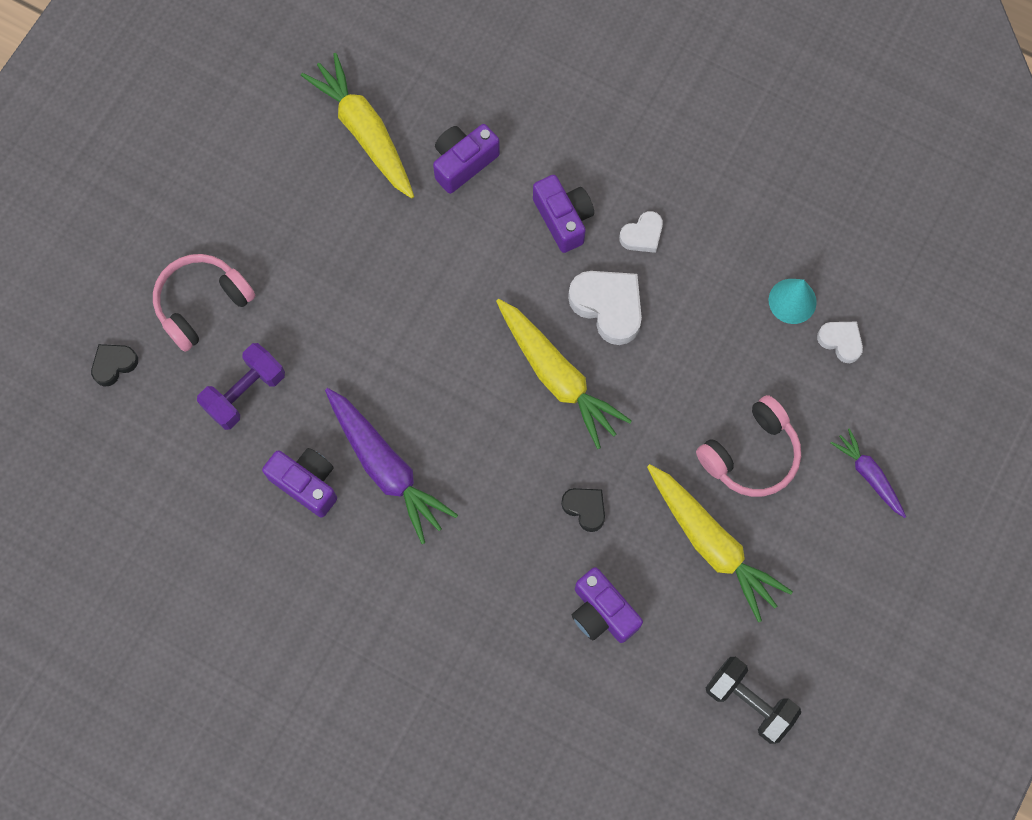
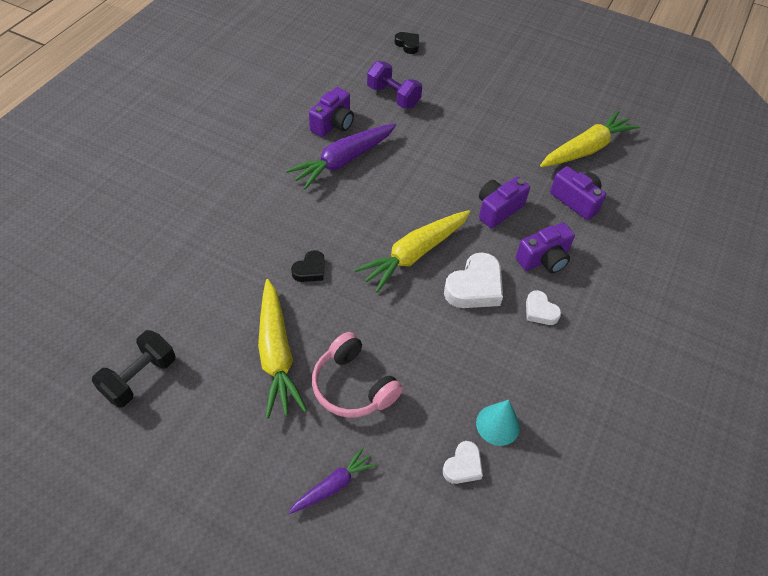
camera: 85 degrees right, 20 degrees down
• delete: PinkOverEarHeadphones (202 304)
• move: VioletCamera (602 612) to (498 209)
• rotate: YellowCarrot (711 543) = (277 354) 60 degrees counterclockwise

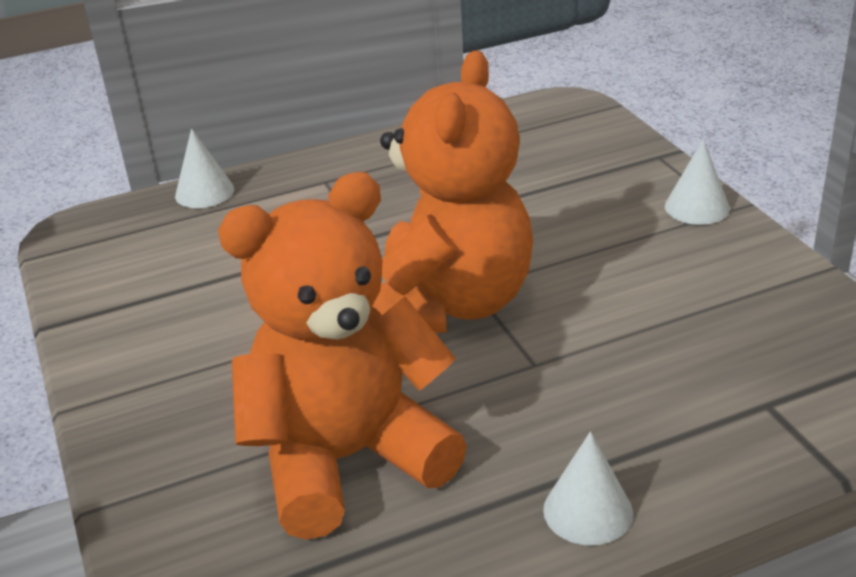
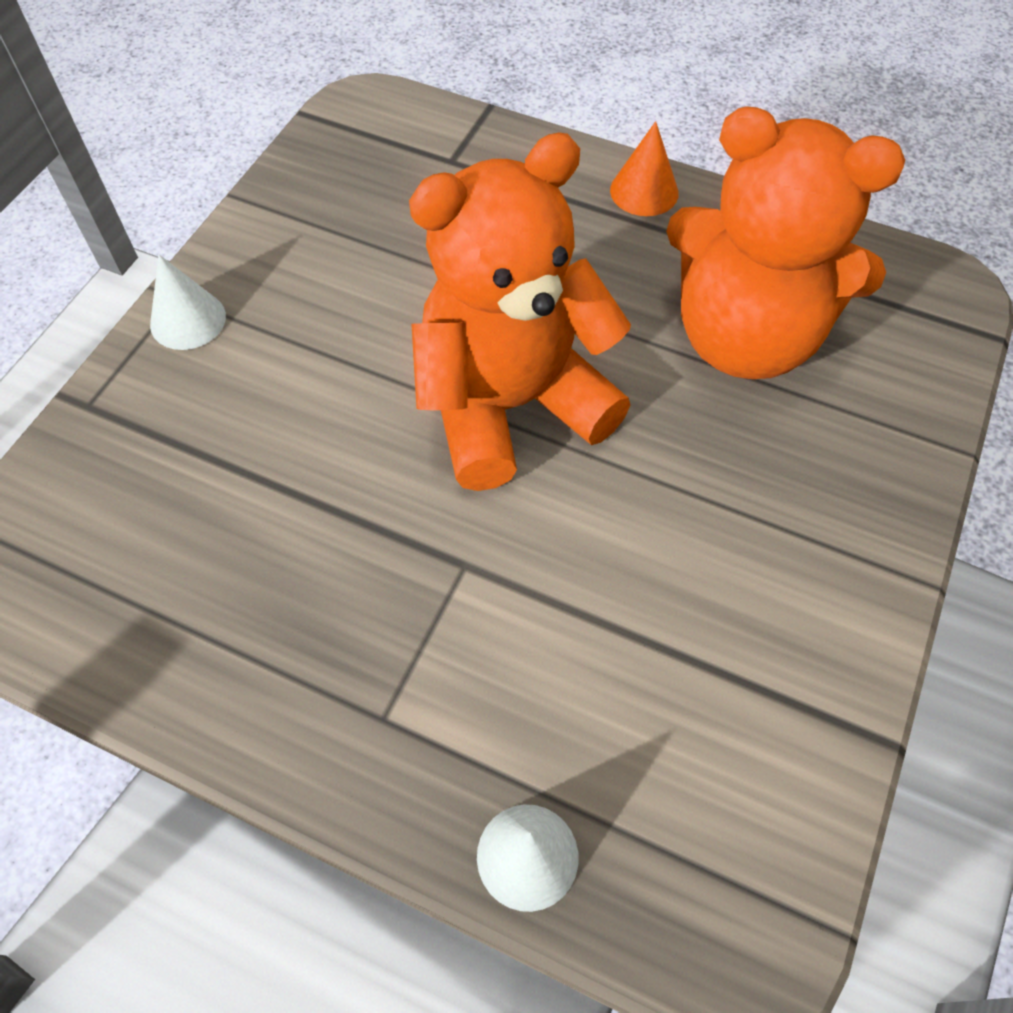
camera: 135 degrees left, 25 degrees up
• recolor: PureWhiteCone (588 511) to BrightOrangeCone (644 191)

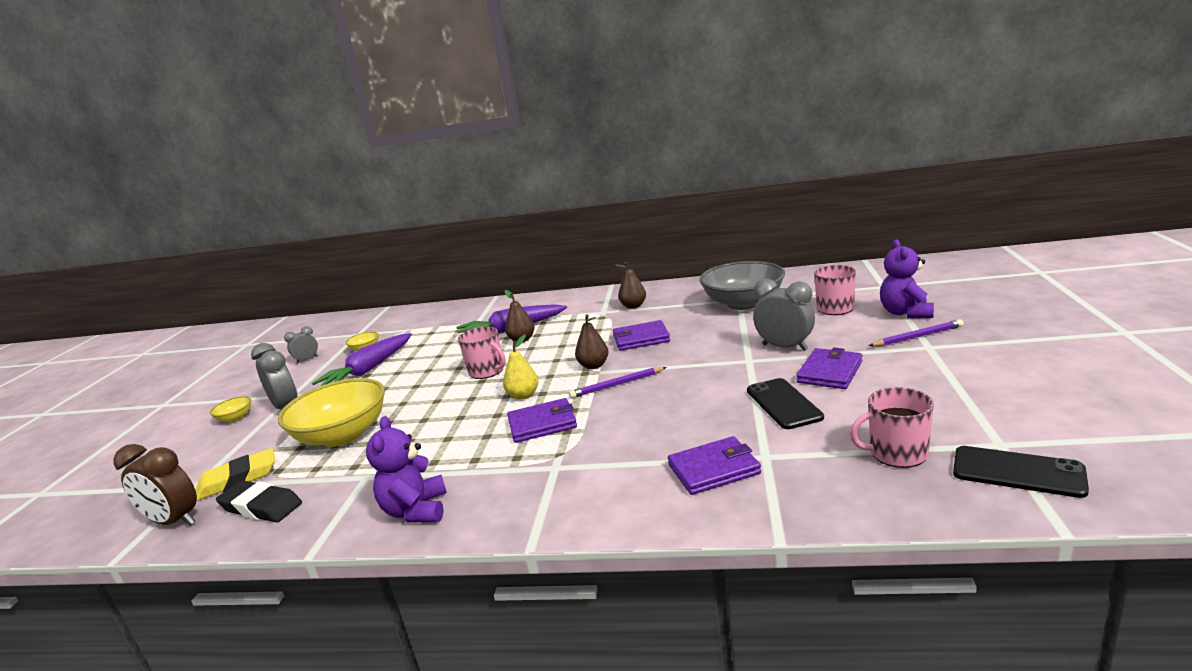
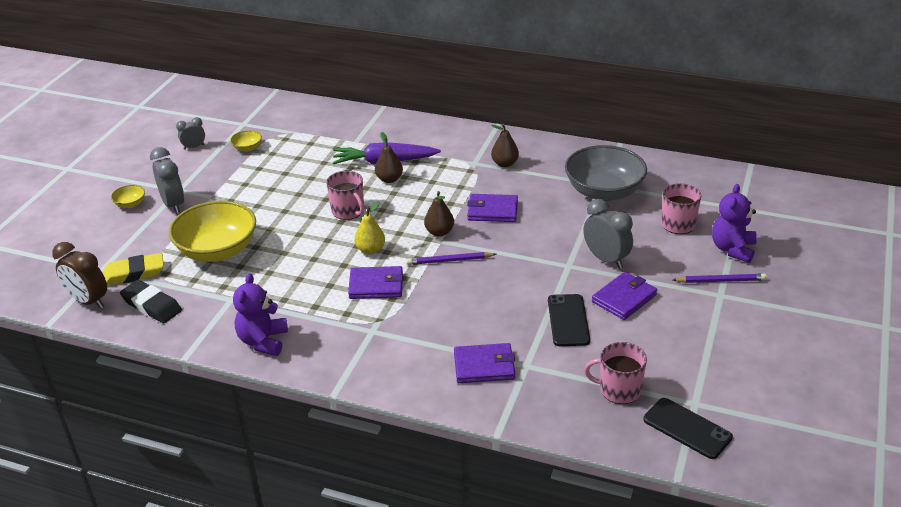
camera: 10 degrees right, 15 degrees up
• delete: VioletCarrot (369 369)

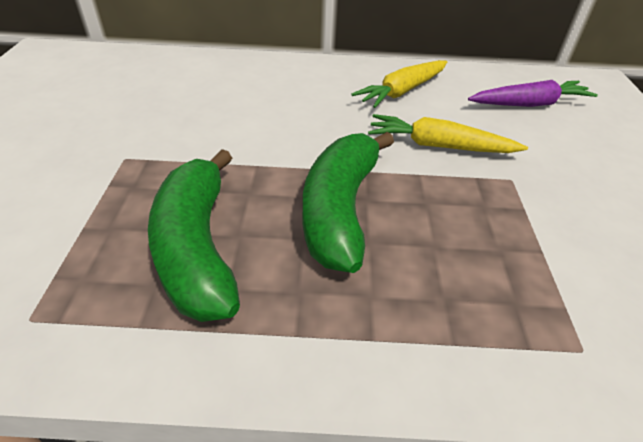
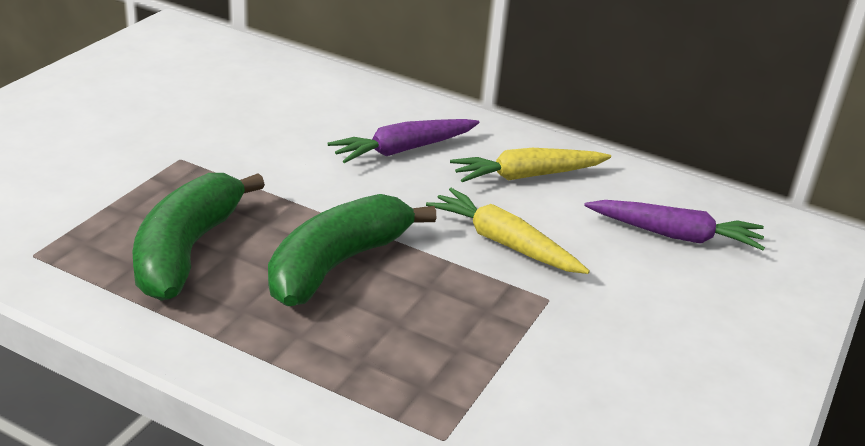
camera: 25 degrees right, 10 degrees down
• insert: VioletCarrot (403 150)

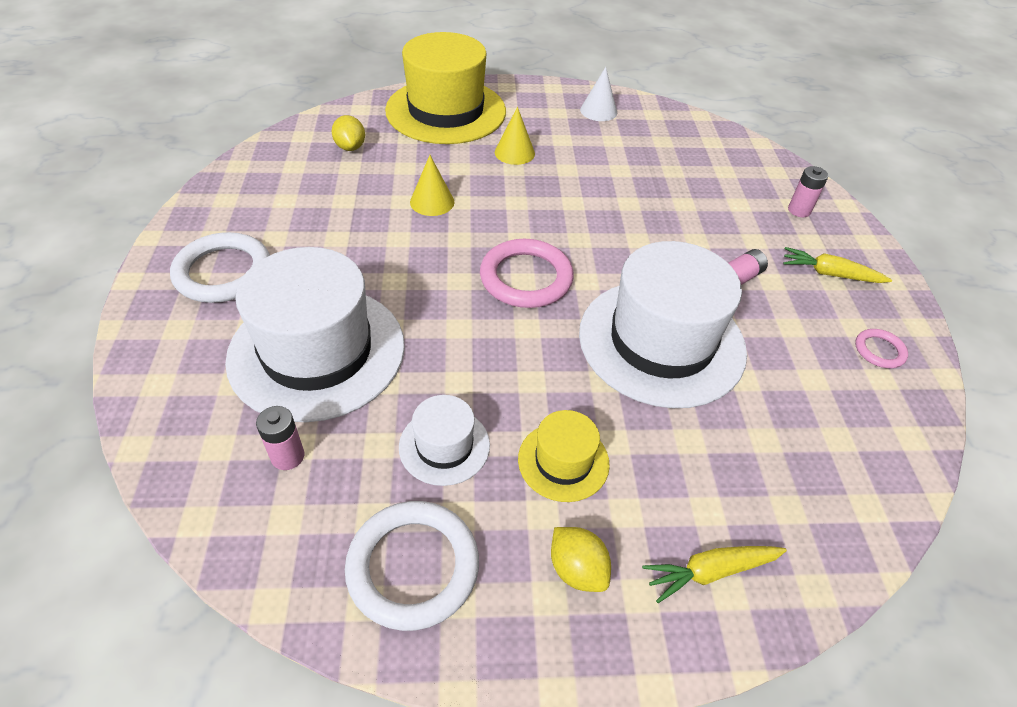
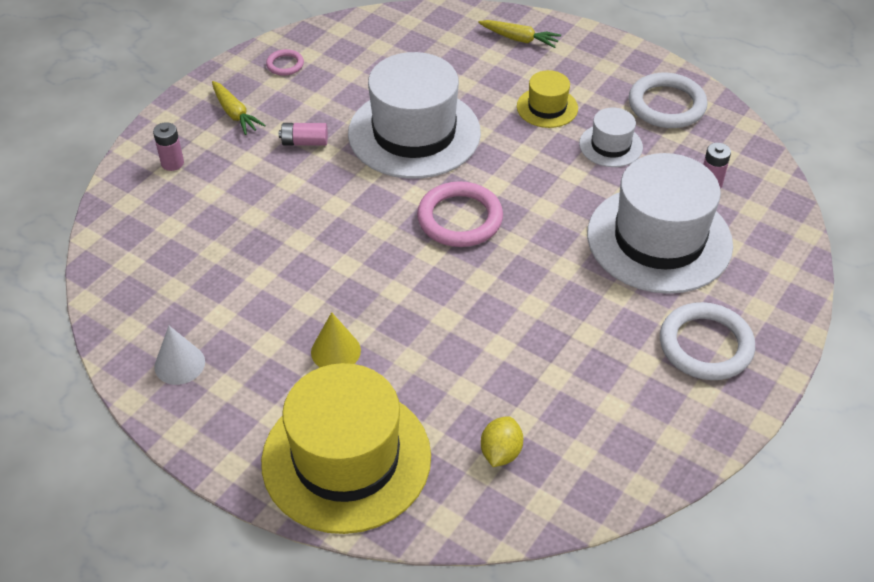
camera: 140 degrees left, 0 degrees up
• delete: YellowCone (432 202)
• delete: YellowToyLemon (577 569)

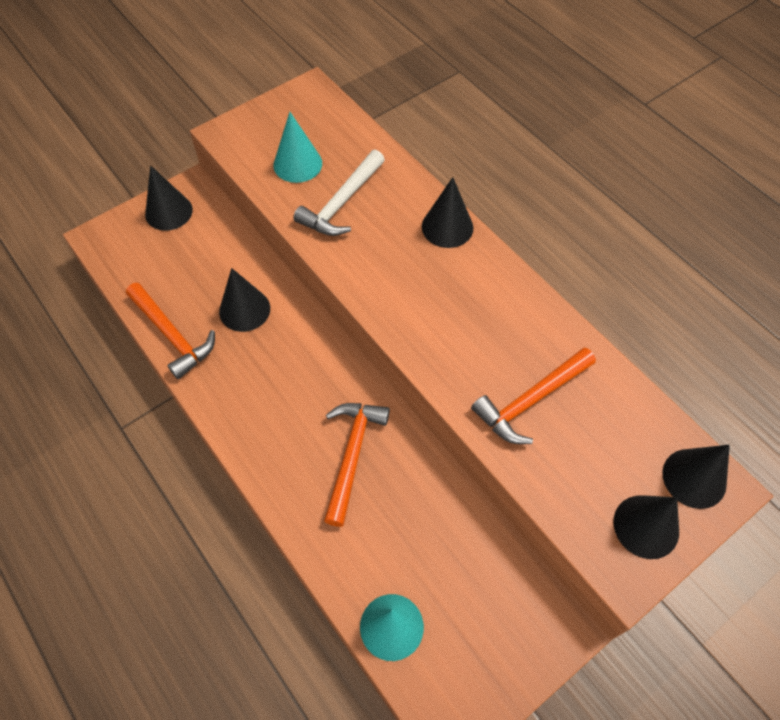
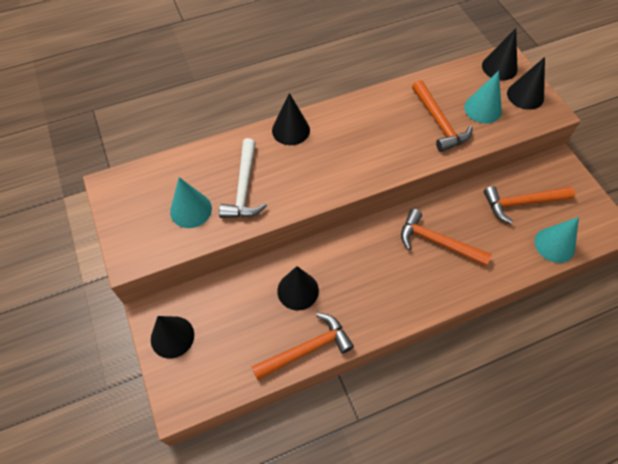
camera: 75 degrees left, 0 degrees up
• rotate: PureWhiteClawHammer (341 203) = (244 188) 45 degrees clockwise
• insert: TurquoiseCone (482 109)
• insert: BrightOrangeClawHammer (522 203)

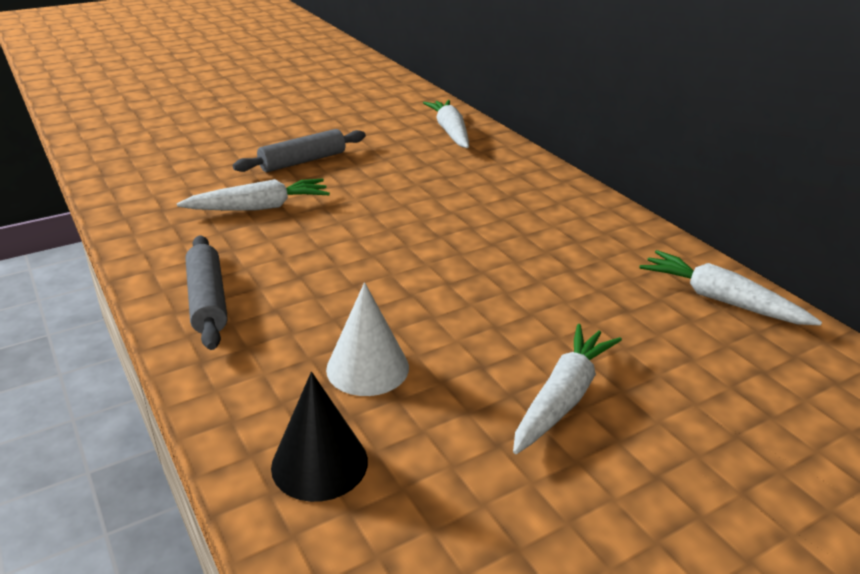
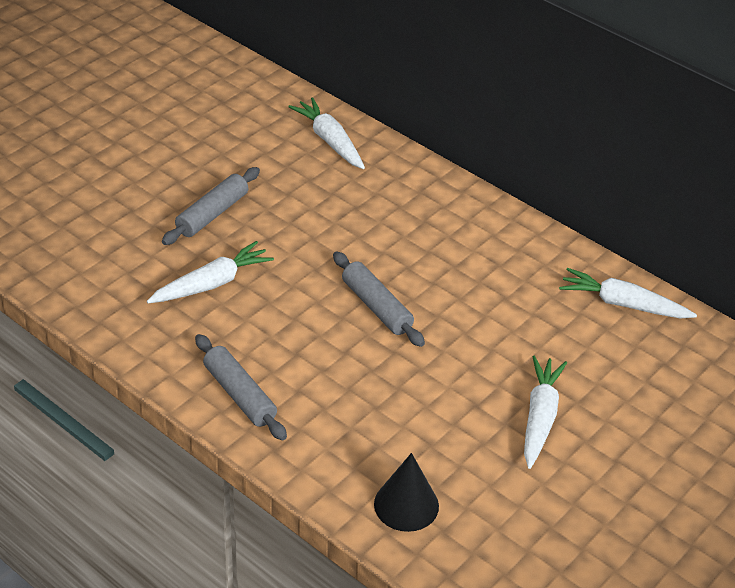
camera: 20 degrees left, 10 degrees up
• delete: PureWhiteCone (367 368)
• insert: AshGreyDoughRoller (376 307)

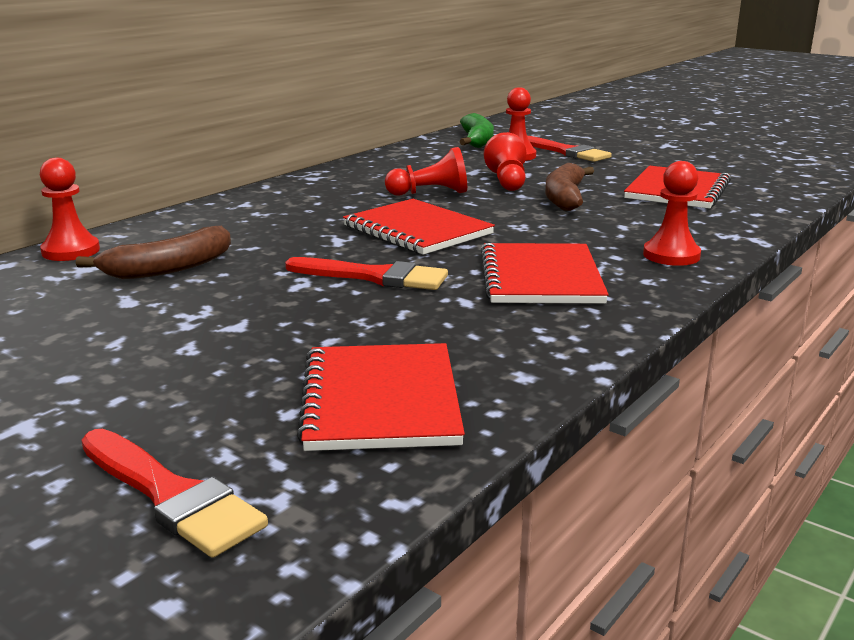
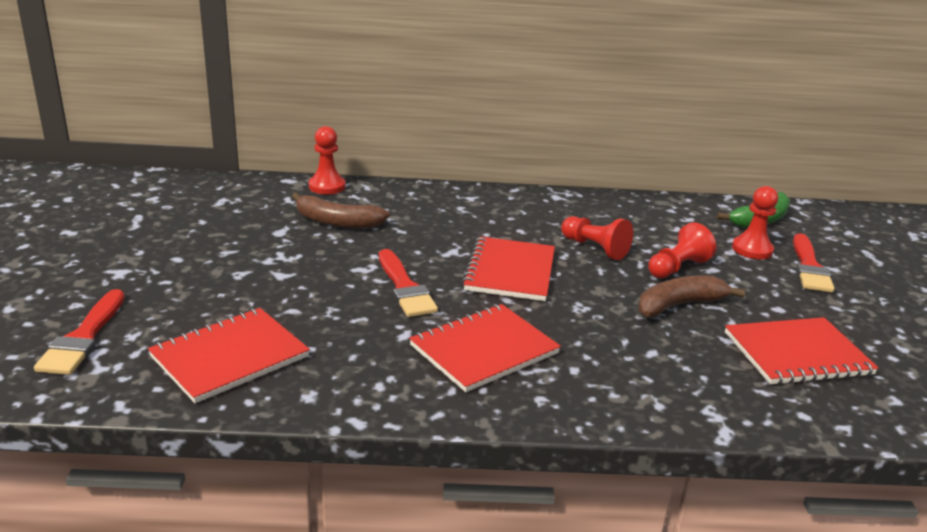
camera: 50 degrees right, 5 degrees up
• delete: ScarletChessPawn (671 255)

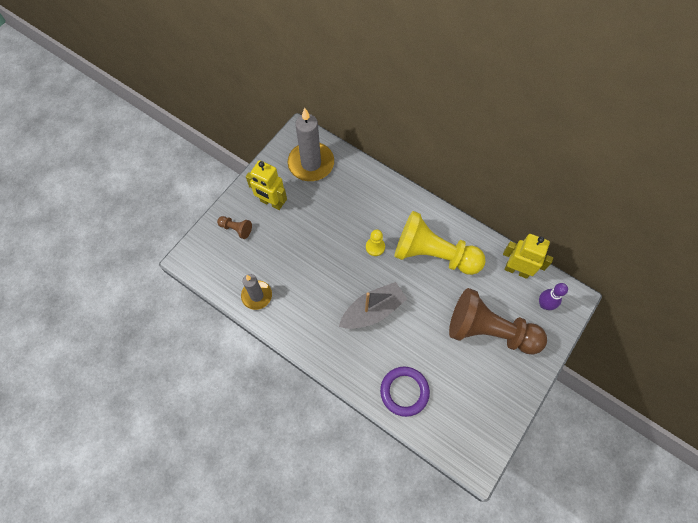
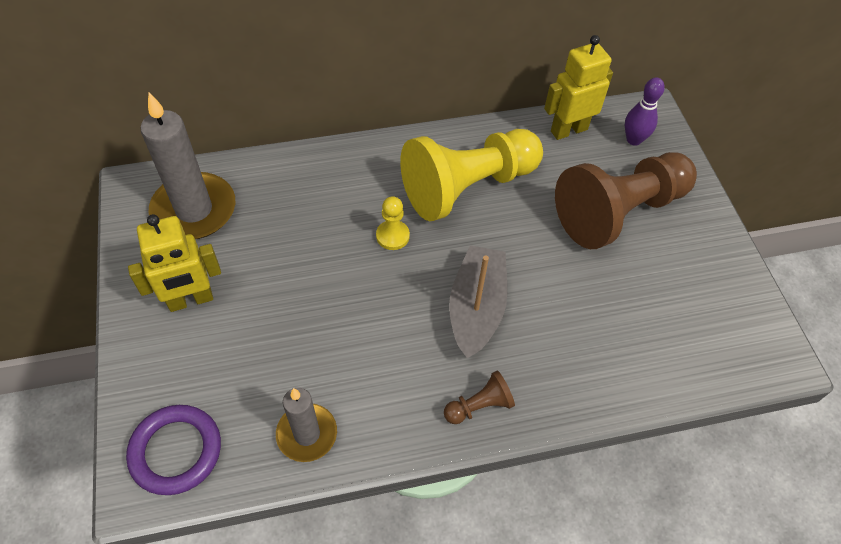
camera: 50 degrees left, 10 degrees down
• move: BrownChessPawn (236 229) to (479 406)
• move: VioletRing (404 391) to (176 451)

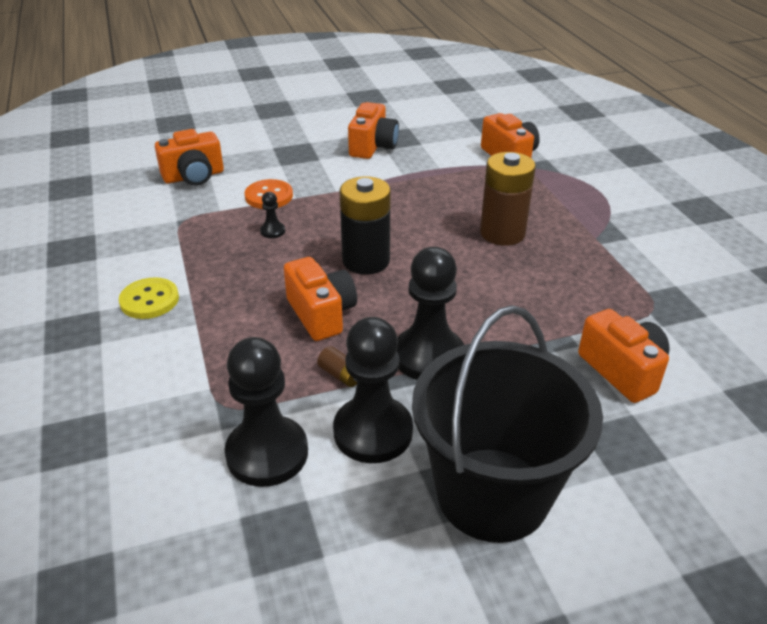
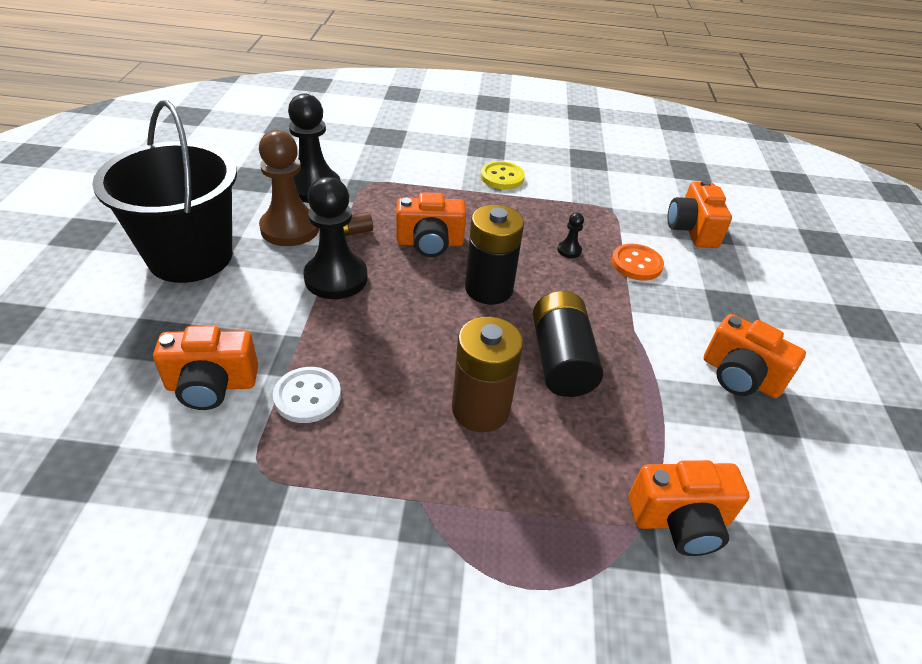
camera: 110 degrees right, 5 degrees up
• recolor: EbonyChessPawn (373 432) to BrownChessPawn (290 228)
• insert: PureWhiteShirtButton (307 396)
• insert: EbonyPowerCell (561 360)

